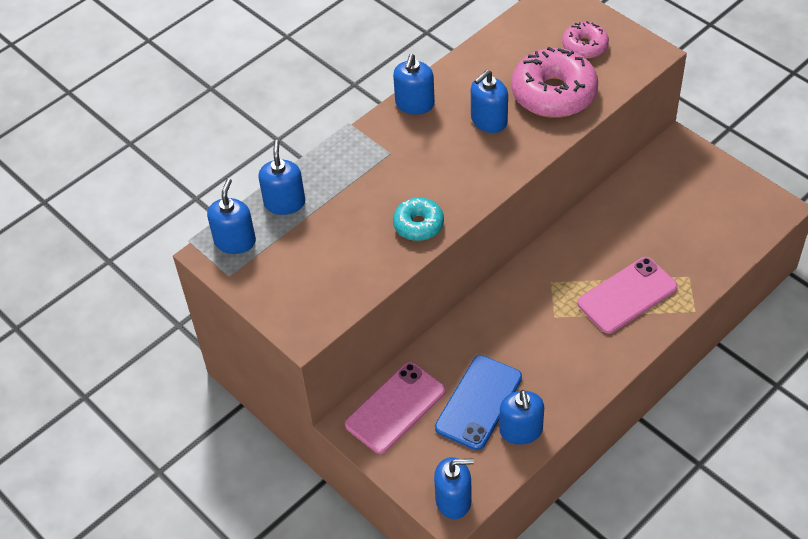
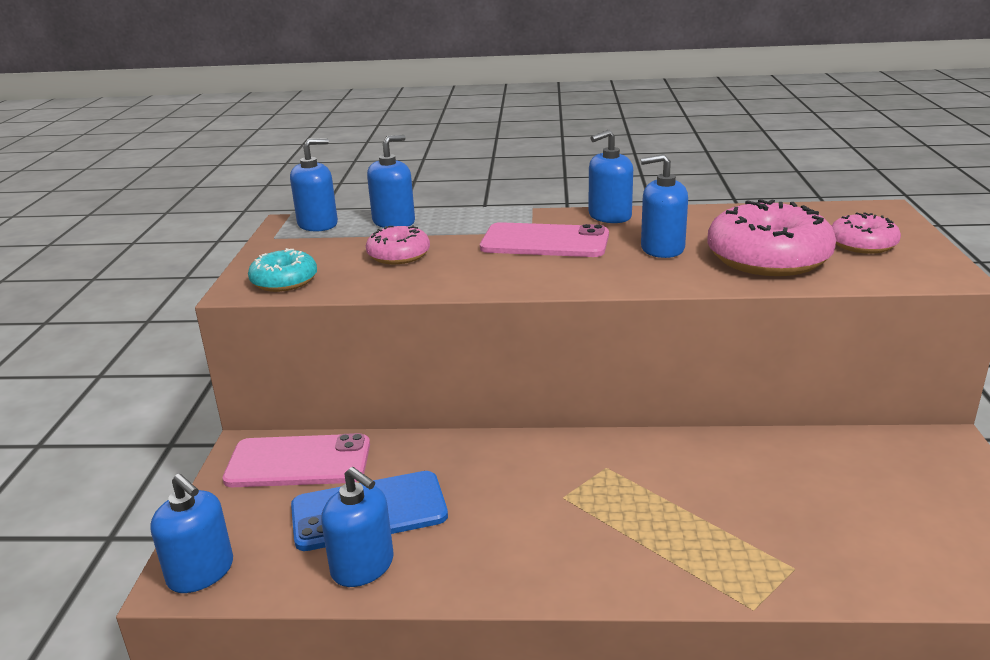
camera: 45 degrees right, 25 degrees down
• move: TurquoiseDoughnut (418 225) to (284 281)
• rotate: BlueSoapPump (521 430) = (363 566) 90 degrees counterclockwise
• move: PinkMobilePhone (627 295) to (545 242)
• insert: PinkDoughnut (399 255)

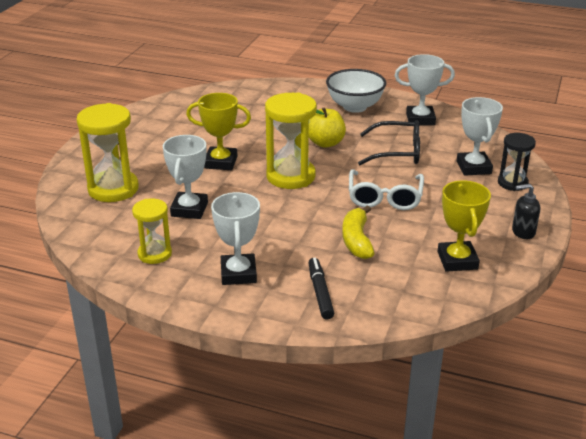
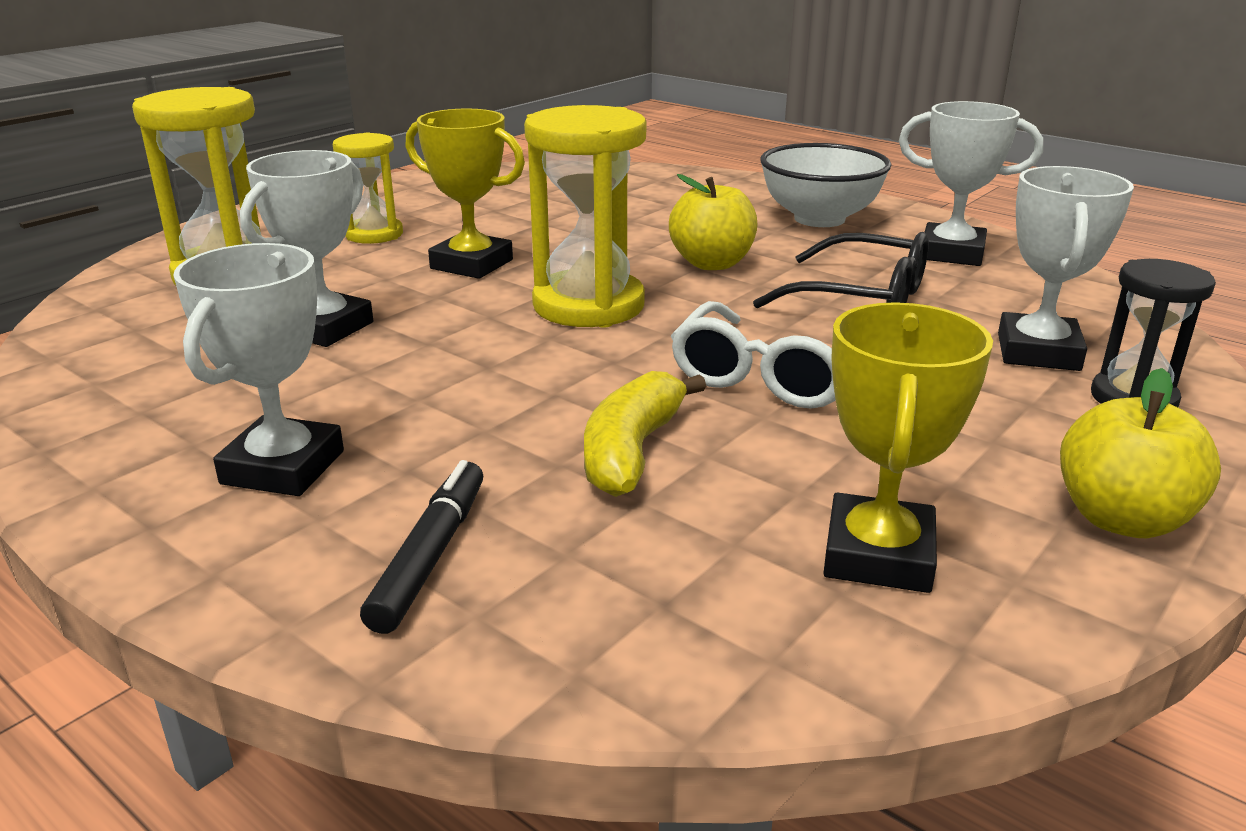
camera: 20 degrees right, 5 degrees down
• move: YellowSandTimer (154 254) to (374 234)
• replace: EbonySoapPump (523 232) to YellowToyApple (1121 519)

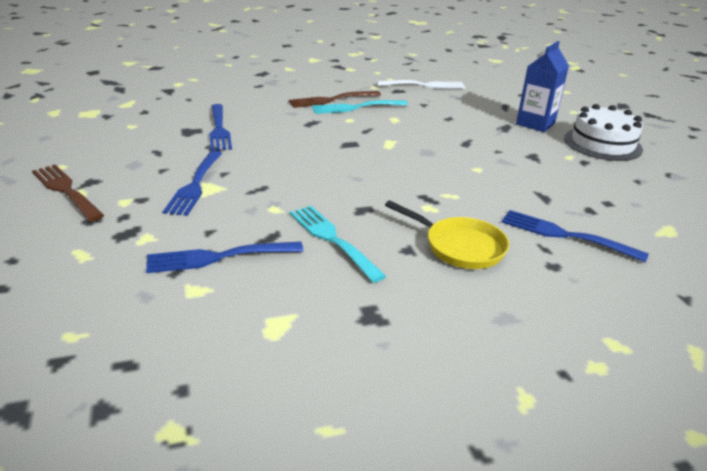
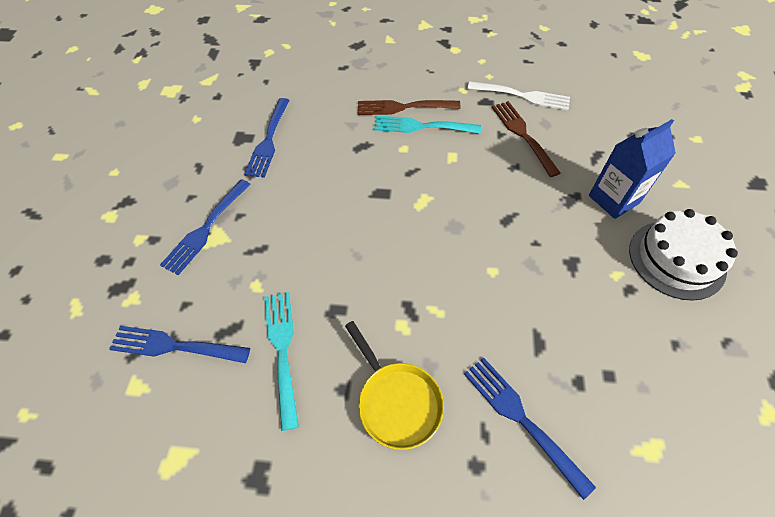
camera: 25 degrees right, 25 degrees up
• move: BrownDinnerFork (65 190) to (522 134)

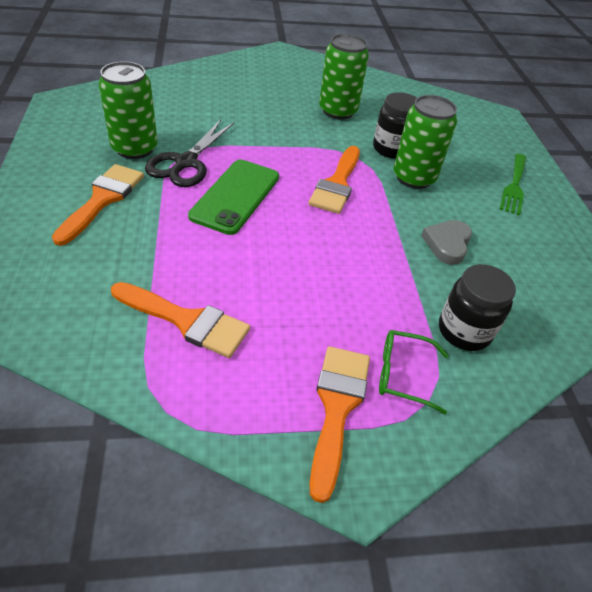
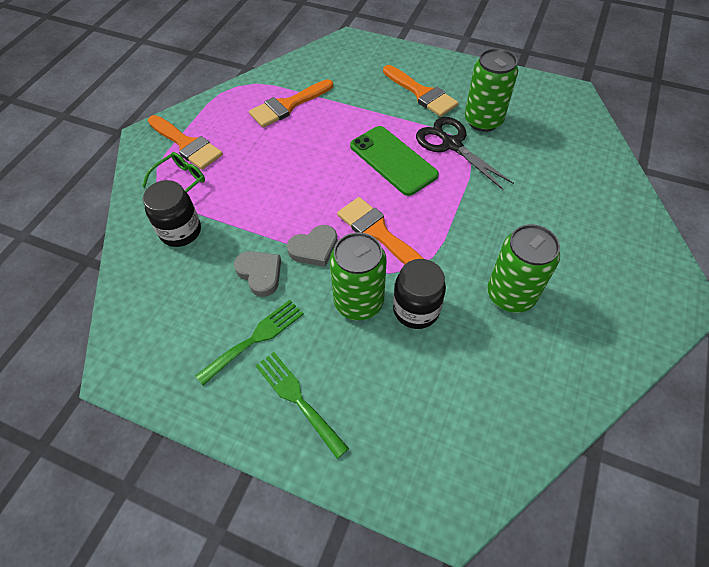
camera: 125 degrees right, 10 degrees up
• insert: LeafGreenDinnerFork (255 338)
• insert: AshGreyHeart (314 248)

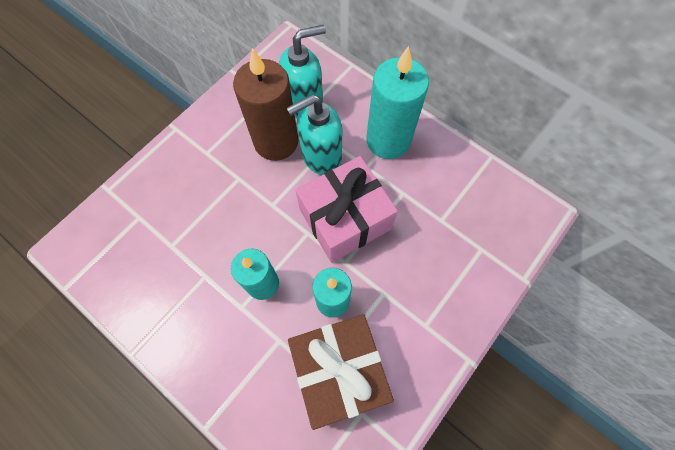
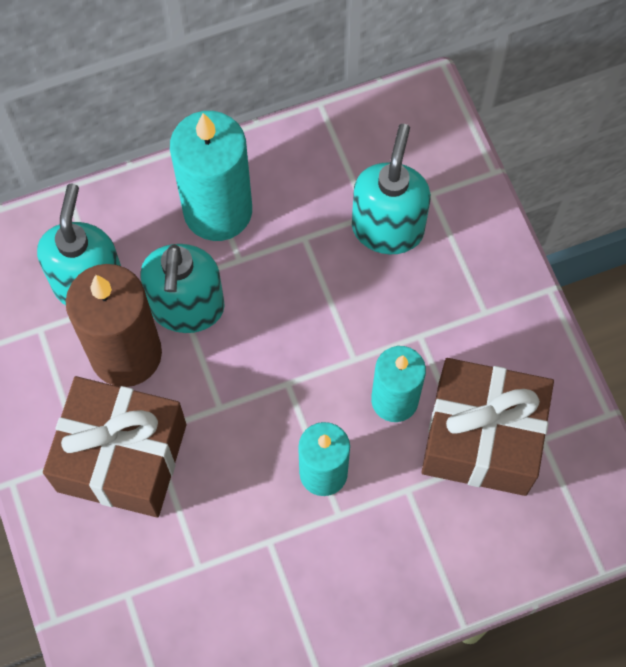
camera: 60 degrees left, 0 degrees up
• delete: PinkPresent (345 219)
• insert: BrownPresent (122 457)
• insert: TurquoiseSoapPump (387 228)

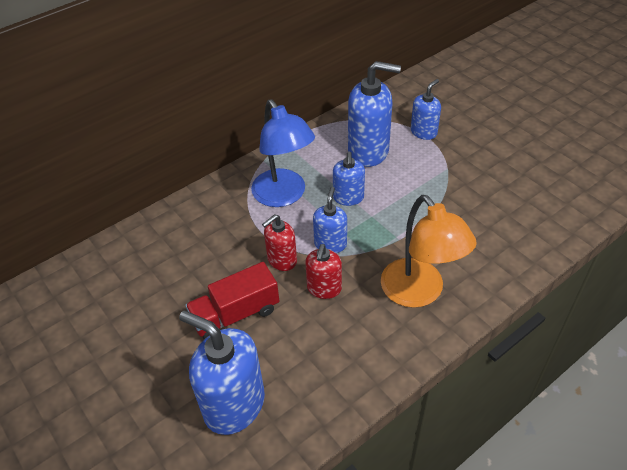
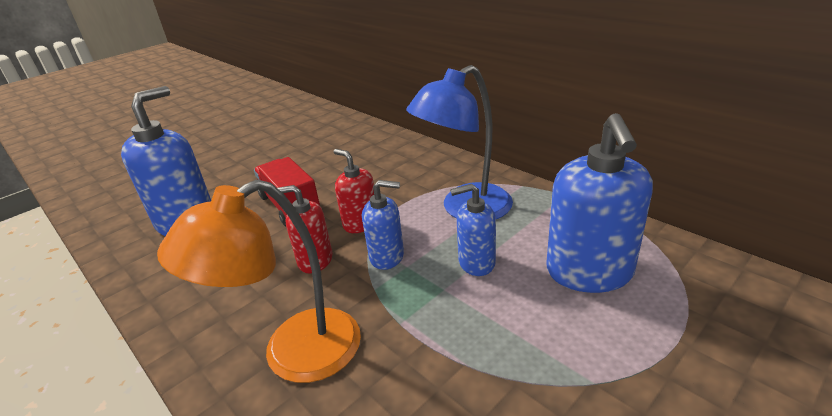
camera: 85 degrees right, 15 degrees down
• delete: BlueSoapPump (424 132)

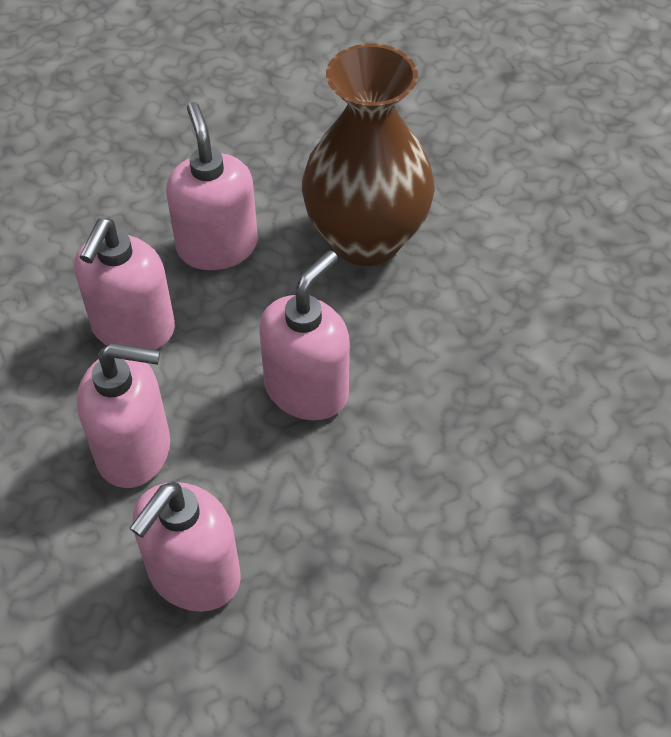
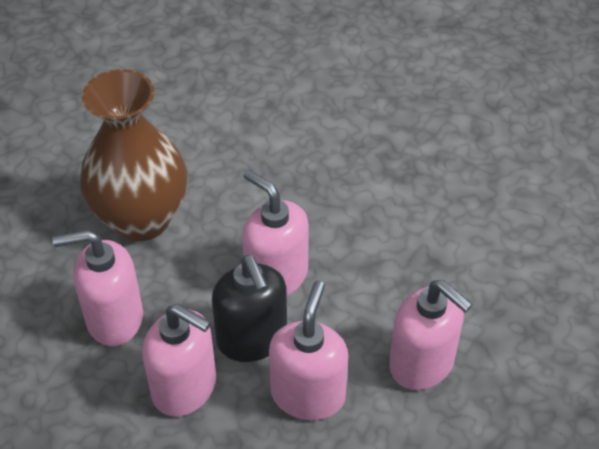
camera: 80 degrees left, 5 degrees down
• insert: EbonySoapPump (252 339)

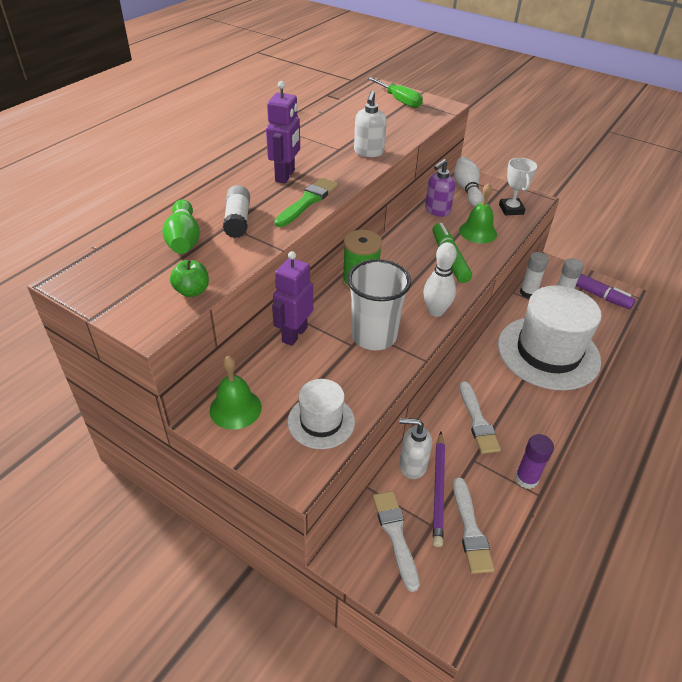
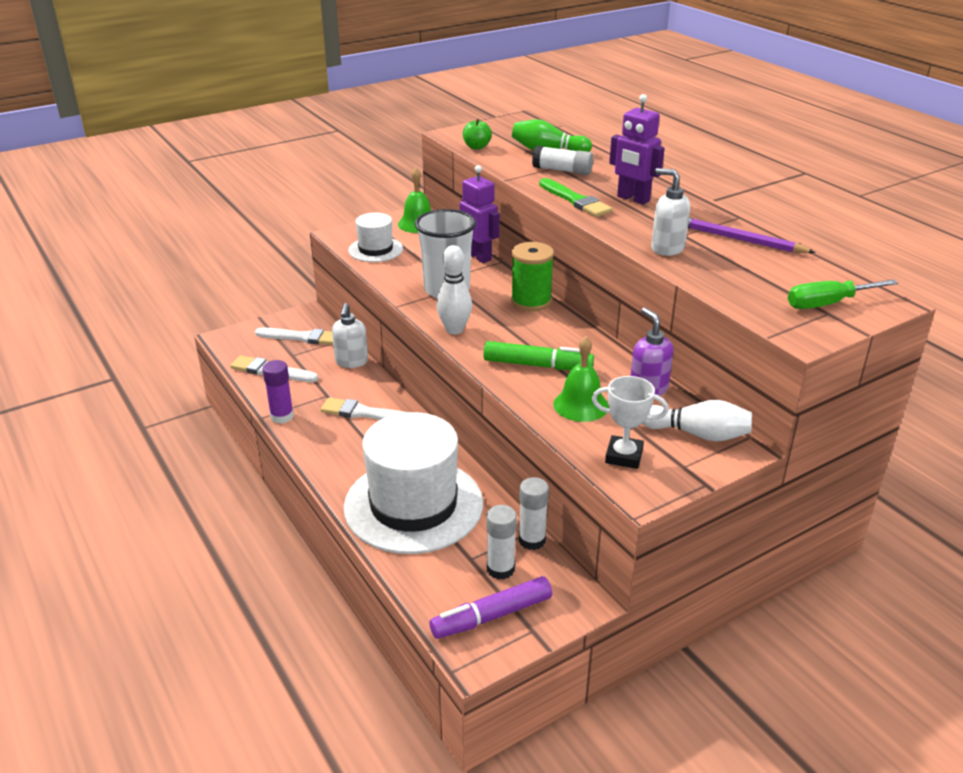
camera: 115 degrees right, 10 degrees down
• rotate: PureWhiteSoapPump (412 465) = (351 362) 150 degrees clockwise
• move: VioletLeadPencil (438 489) to (739 239)

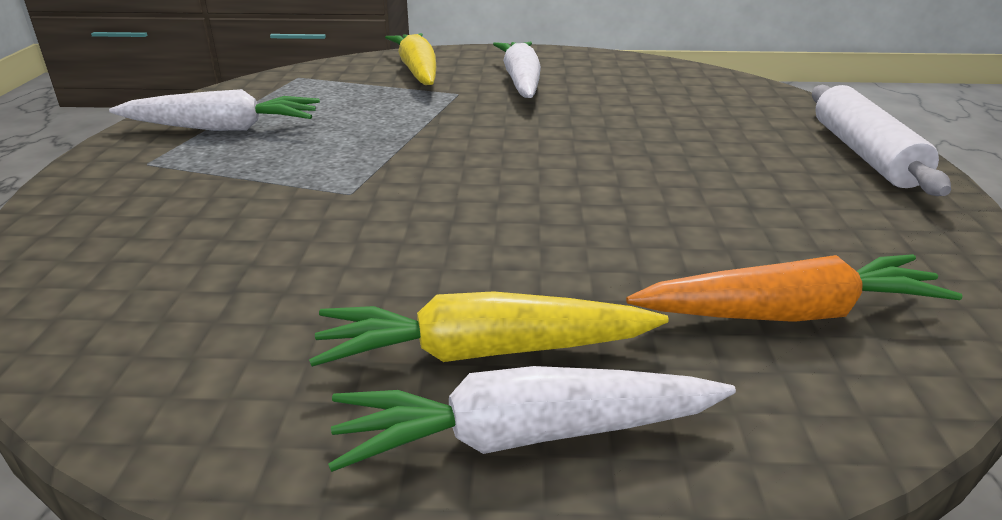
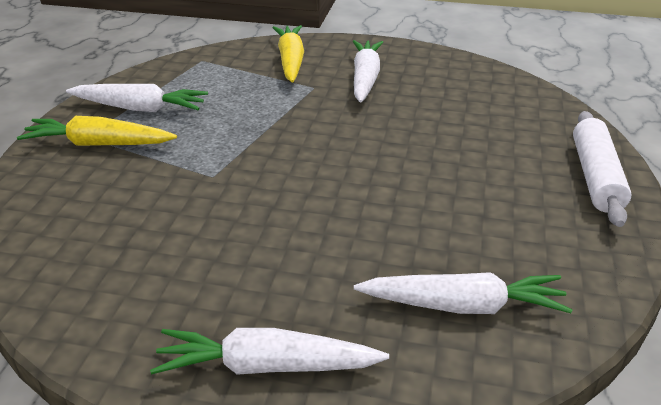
camera: 10 degrees right, 5 degrees up
• move: YellowCarrot (484 352) to (99 144)
• recolor: BrightOrangeCarrot (789 313) to PureWhiteCarrot (463 306)

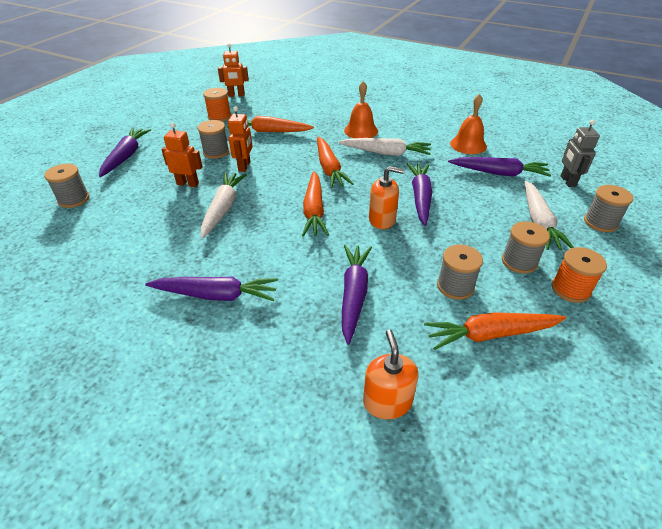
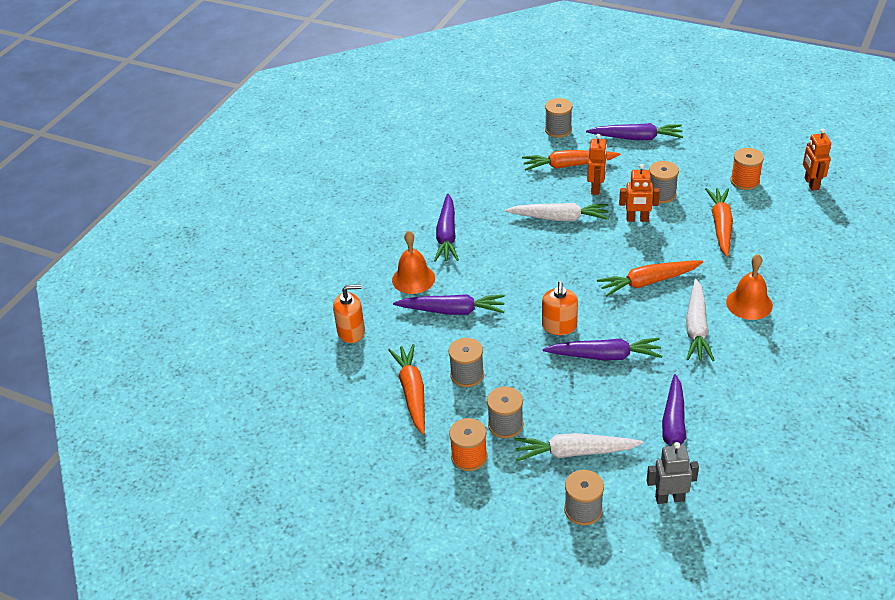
camera: 90 degrees right, 0 degrees up
• move: BrightOrangeCarrot (314 210) to (568 165)
• move: BrightOrangeBell (468 145) to (413 279)

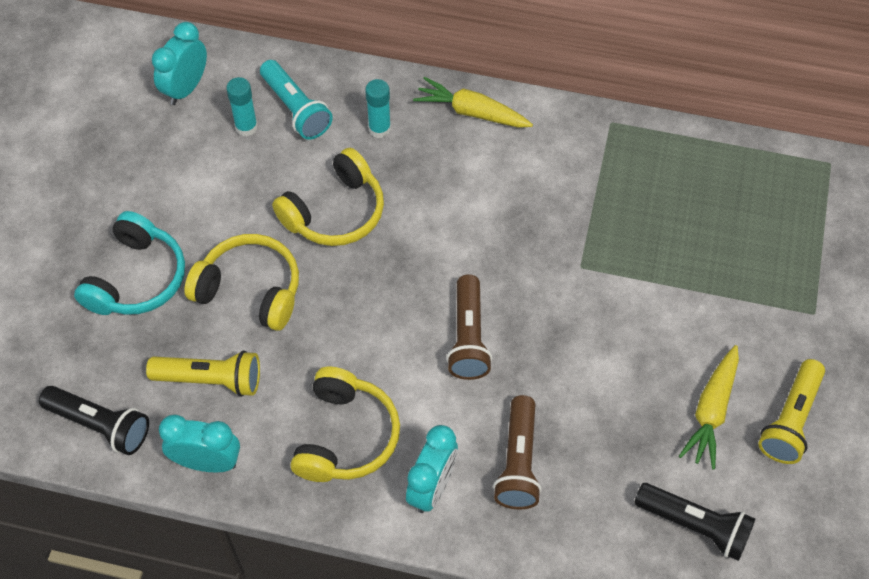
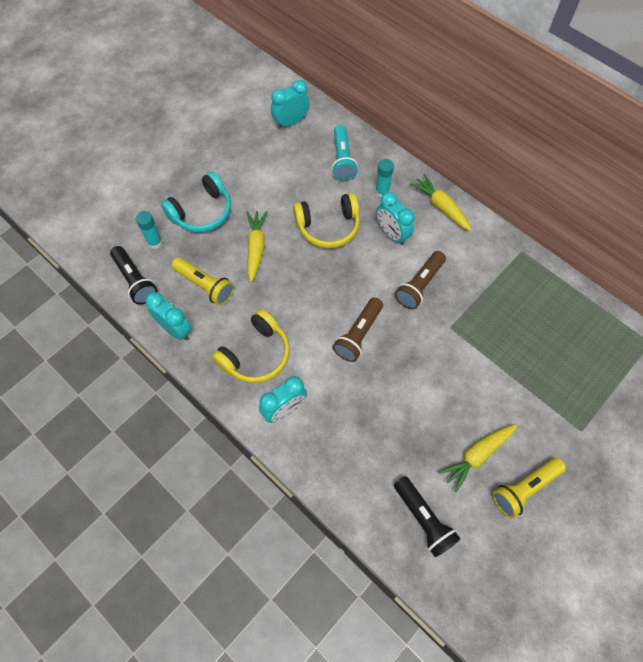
camera: 30 degrees right, 5 degrees up
• replace: YellowOverEarHeadphones (250 290) to YellowCarrot (256 247)
• move: TurquoiseGlue (246 127) to (155 242)
• move: BrownTorch (518 462) to (419 285)
• insert: TurquoiseAlarmClock (392 234)

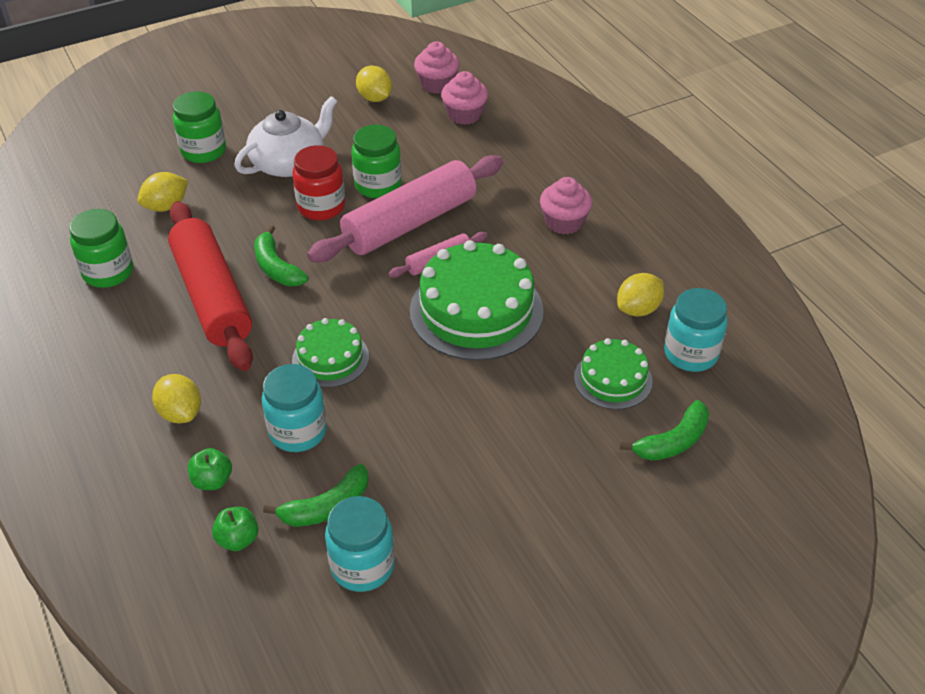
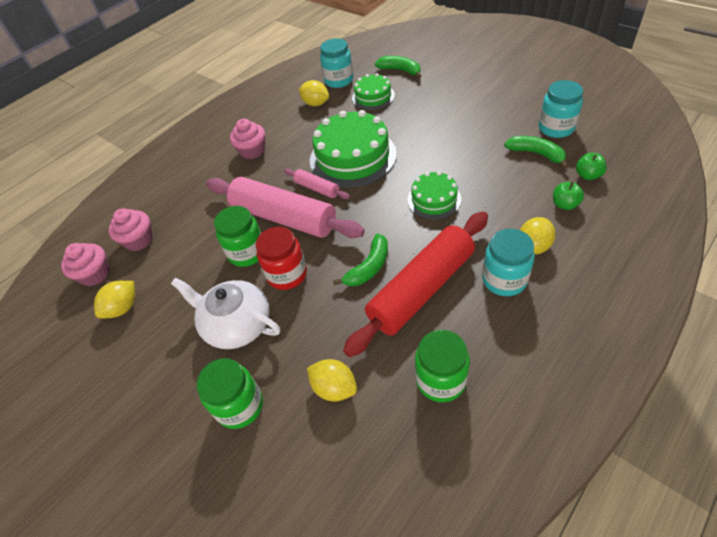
camera: 105 degrees left, 5 degrees up
• move: TurquoiseJamJar (298 431) to (504 280)

